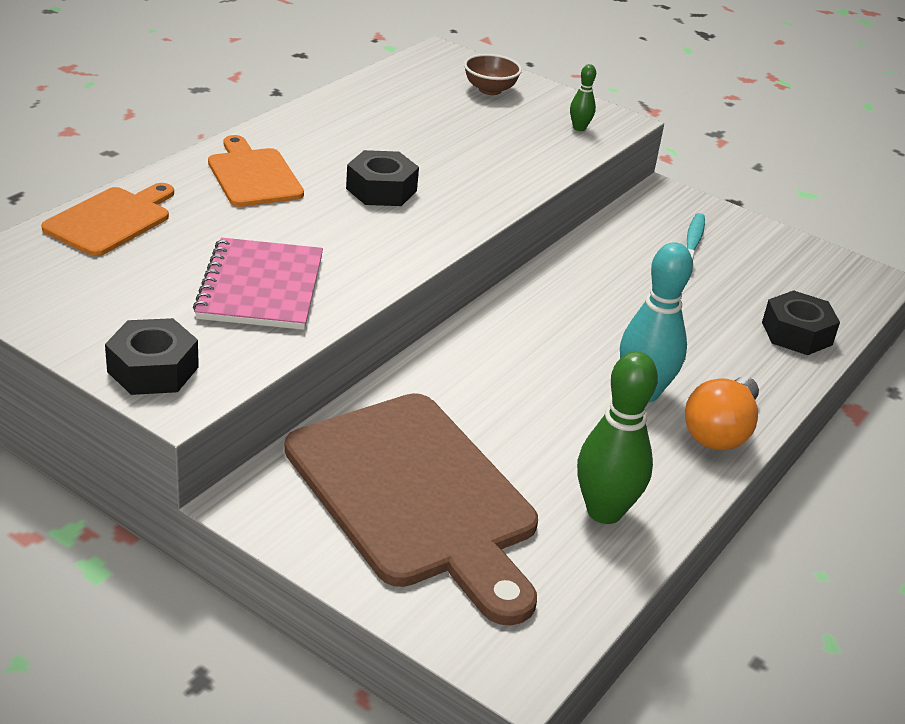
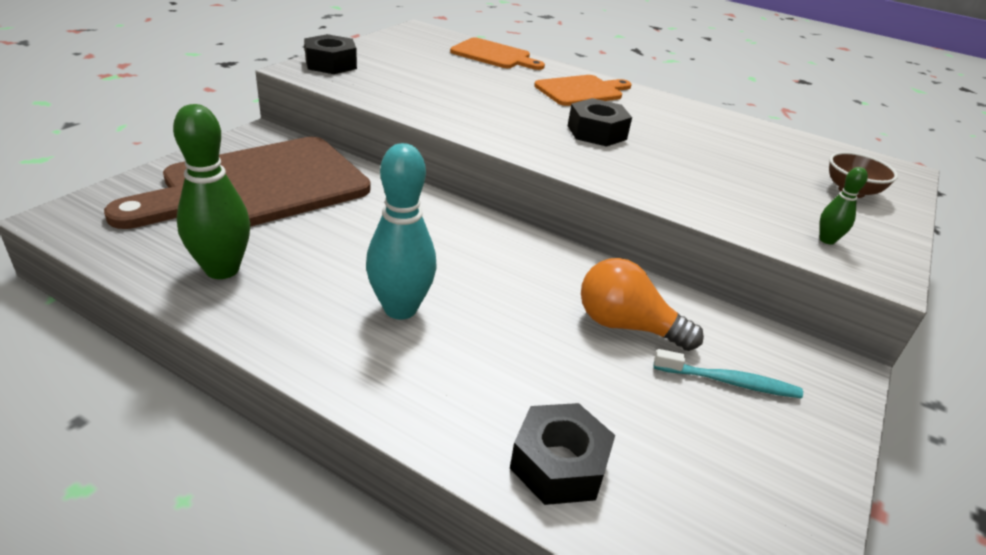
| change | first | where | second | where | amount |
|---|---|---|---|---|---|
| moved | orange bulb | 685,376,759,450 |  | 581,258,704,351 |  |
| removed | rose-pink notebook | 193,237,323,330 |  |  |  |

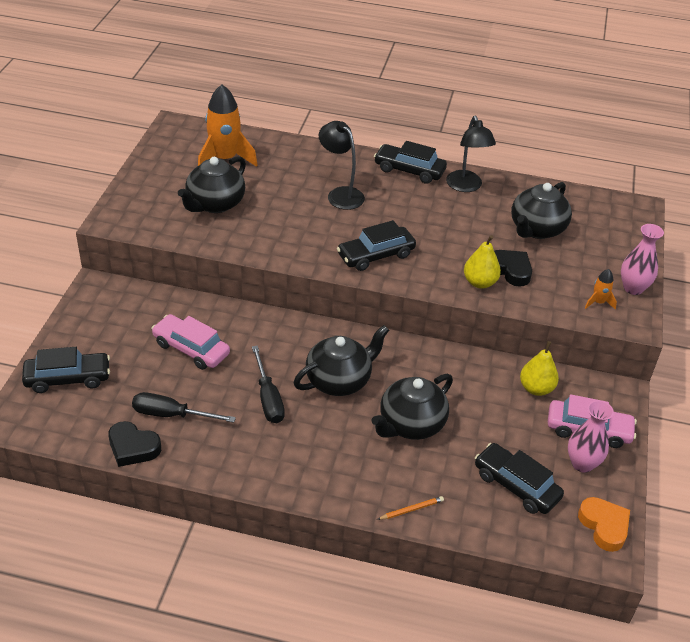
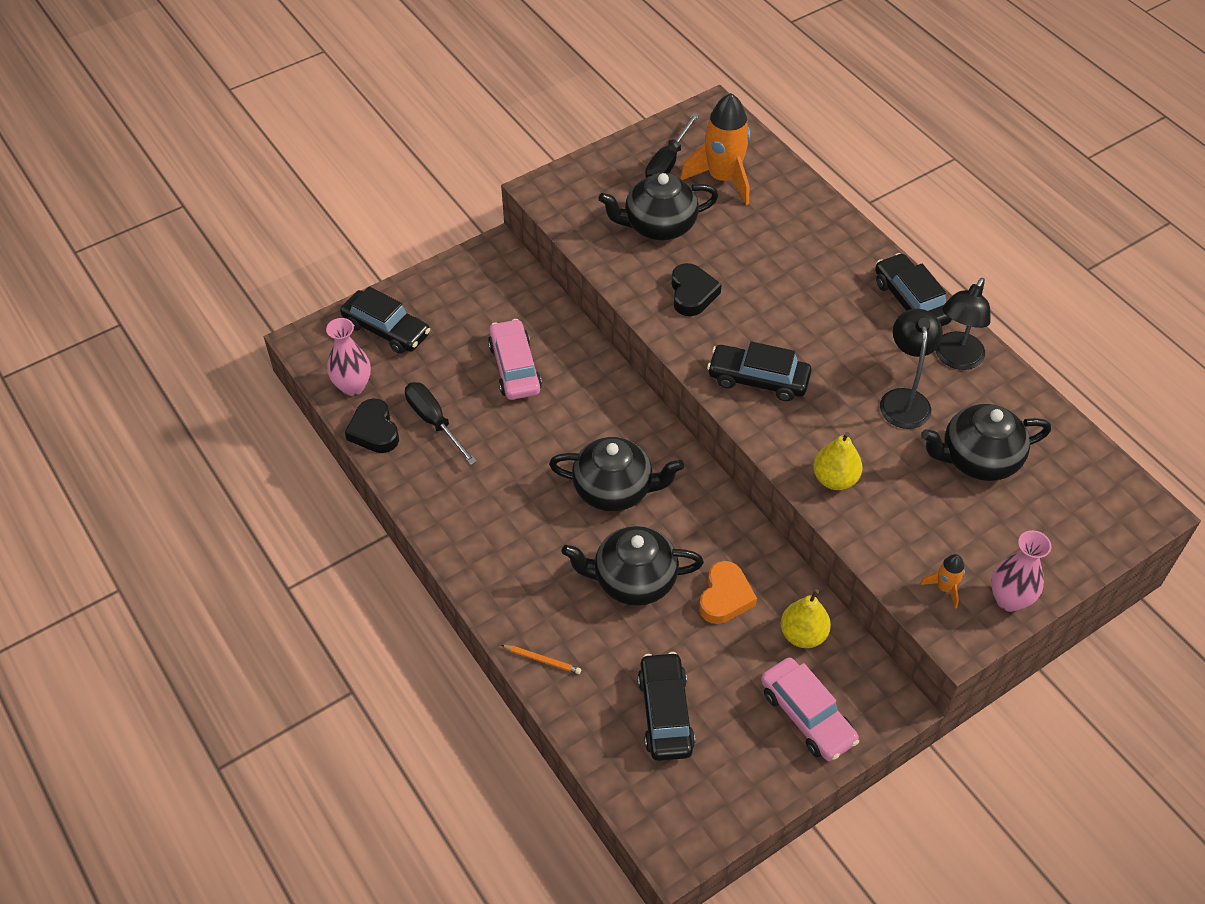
| change | first | where | second | where | amount |
|---|---|---|---|---|---|
| moved | rose-pink tall vase | 568,400,614,473 |  | 326,318,371,396 |  |
| moved | jet-black hand screwdriver | 252,346,285,423 |  | 645,113,699,178 |  |
| moved | jet-black love heart | 494,250,532,287 |  | 671,263,722,316 |  |
| moved | orange love heart | 578,497,630,552 |  | 699,561,757,624 |  |
| moved | jet-black desk lamp | 319,121,365,210 |  | 880,309,943,429 |  |

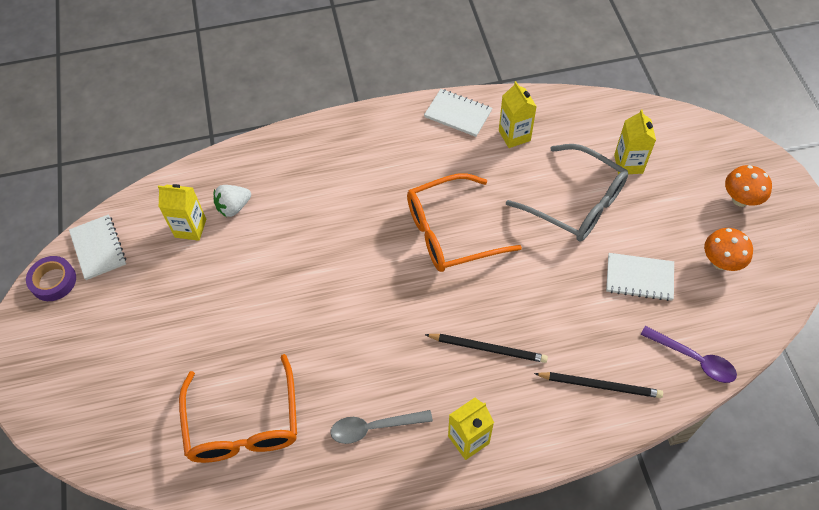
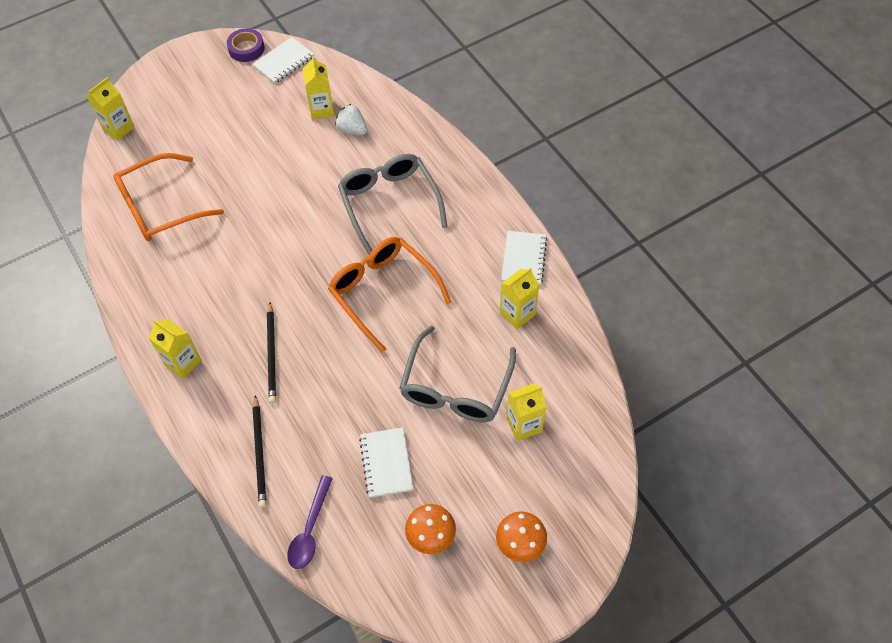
| change | first | where | second | where | amount |
|---|---|---|---|---|---|
| added |  |  | golden carton | 87,77,135,141 |  |
| added |  |  | ash-grey eyeglasses | 338,154,447,255 |  |
| removed | ash-grey spoon | 330,410,433,444 |  |  |  |

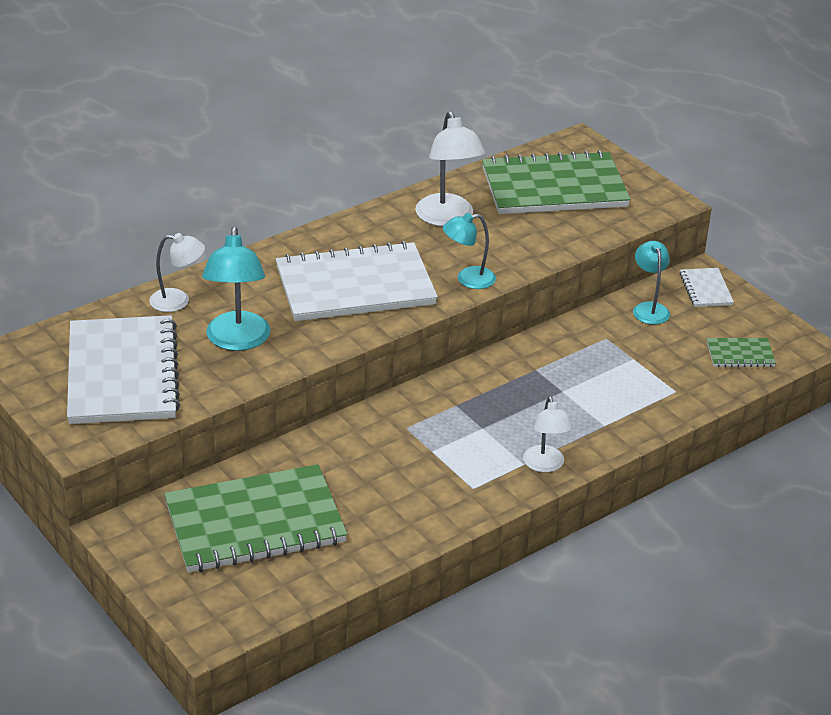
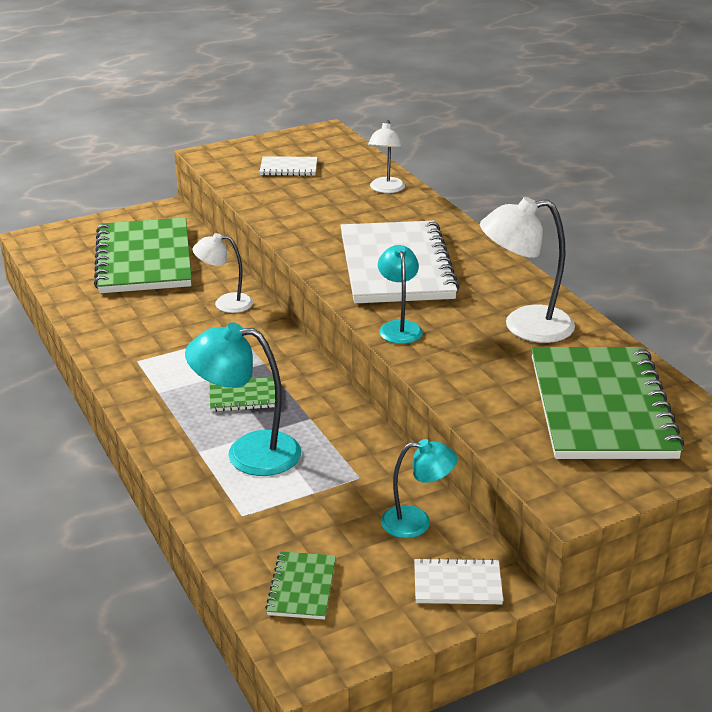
| change | first | where | second | where | amount |
|---|---|---|---|---|---|
| moved | turquoise desk lamp | 202,227,271,351 |  | 185,322,301,476 |  |
| moved | white desk lamp | 523,396,573,472 |  | 193,233,253,313 |  |
| added |  |  | leaf-green notebook | 209,377,275,412 |  |
| resized | white notebook | 67,315,180,424 |  | 259,156,317,176 | x0.44 |

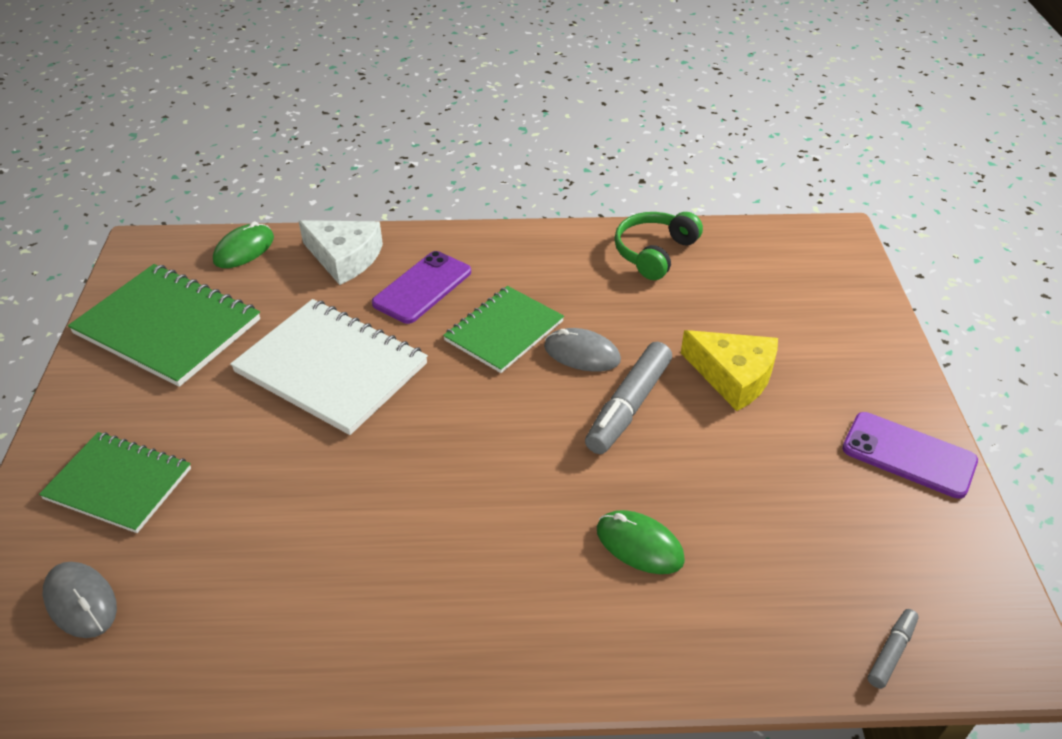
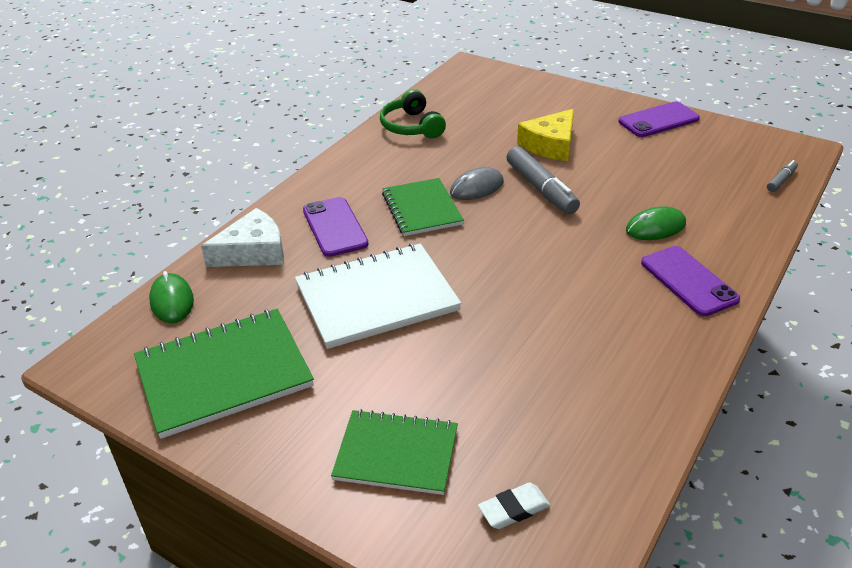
| change | first | where | second | where | amount |
|---|---|---|---|---|---|
| turned | leaf-green notebook | 39,432,191,533 |  | 331,409,458,495 | 45 degrees clockwise |
| replaced | ash-grey mouse | 43,562,117,638 | white gum eraser | 478,482,551,529 |  |
| turned | golden cheese | 681,330,778,411 |  | 517,109,574,161 | 150 degrees clockwise |
| added |  |  | royal purple mobile phone | 641,246,740,316 |  |
| turned | ash-grey felt pen | 868,609,919,689 |  | 767,160,798,192 | 60 degrees clockwise |

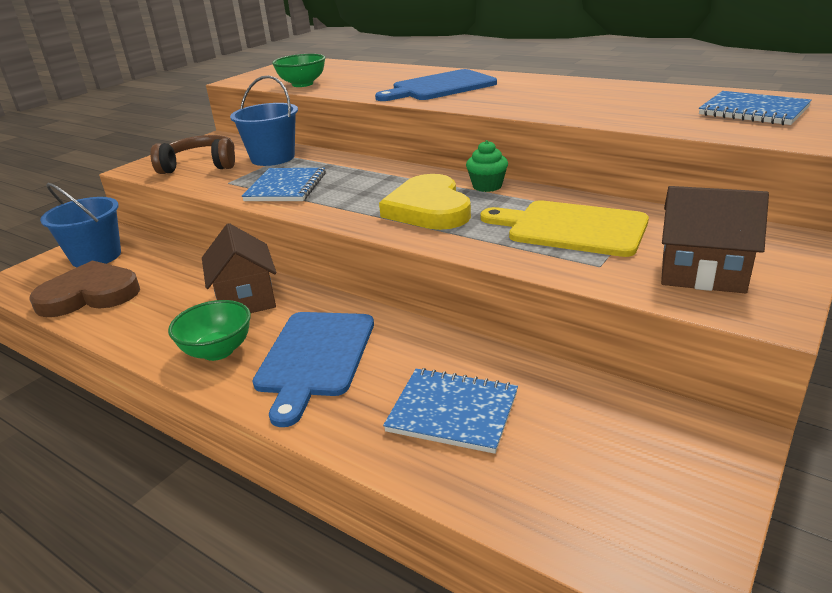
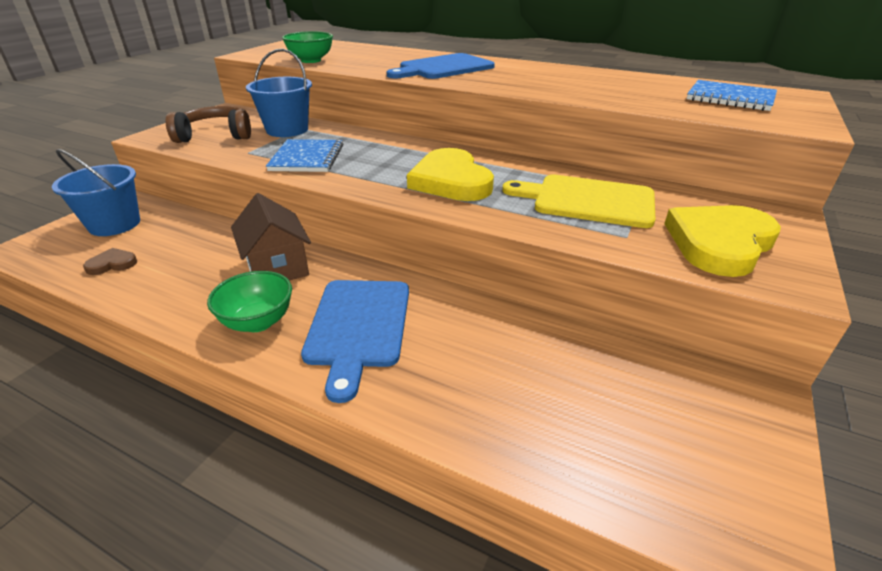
| change | first | where | second | where | amount |
|---|---|---|---|---|---|
| resized | russet love heart | 29,260,140,317 |  | 83,248,137,275 | x0.46 |
| replaced | russet house | 661,186,769,294 | golden love heart | 665,205,781,277 |  |
| removed | royal blue notebook | 383,368,518,454 |  |  |  |
| removed | leaf-green muffin | 466,140,508,192 |  |  |  |

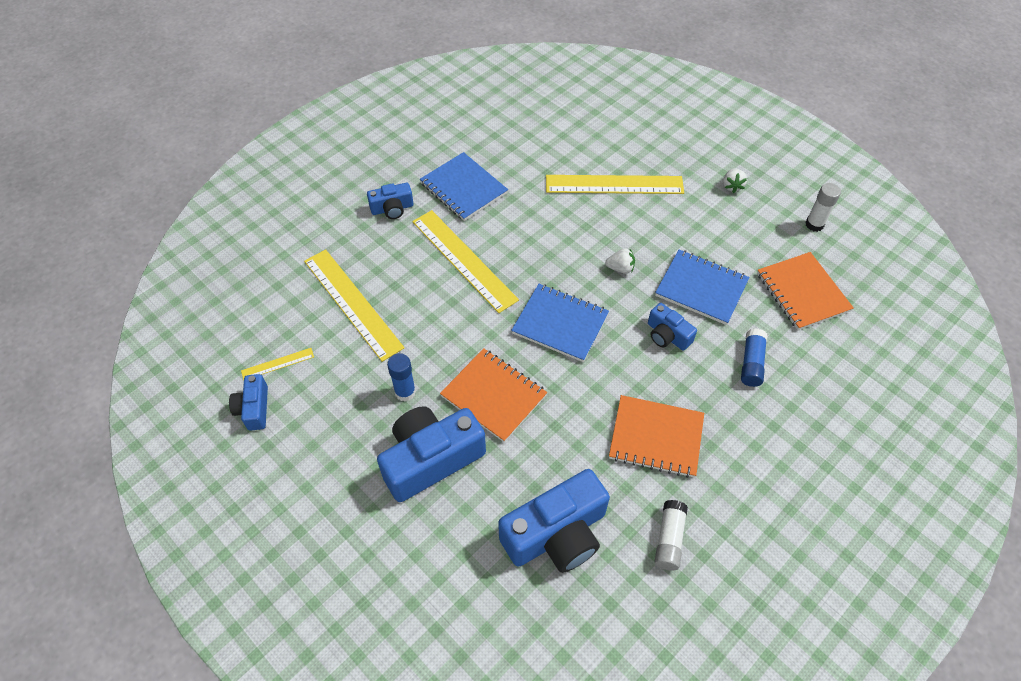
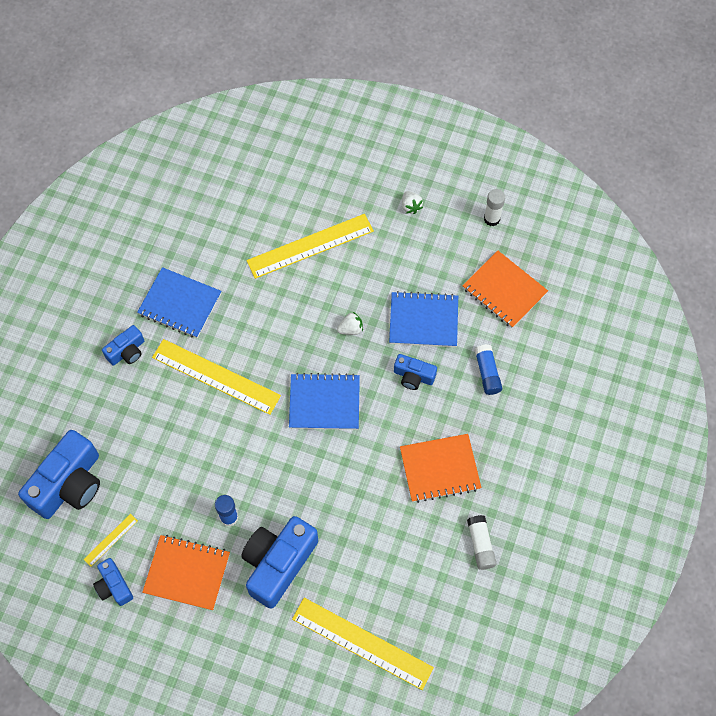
| change | first | where | second | where | amount |
|---|---|---|---|---|---|
| moved | royal blue photo camera | 498,469,610,573 |  | 18,430,100,519 |  |
| moved | orange notebook | 440,348,547,442 |  | 142,535,230,610 |  |
| moved | golden ruler | 304,249,405,362 |  | 292,598,434,690 |  |

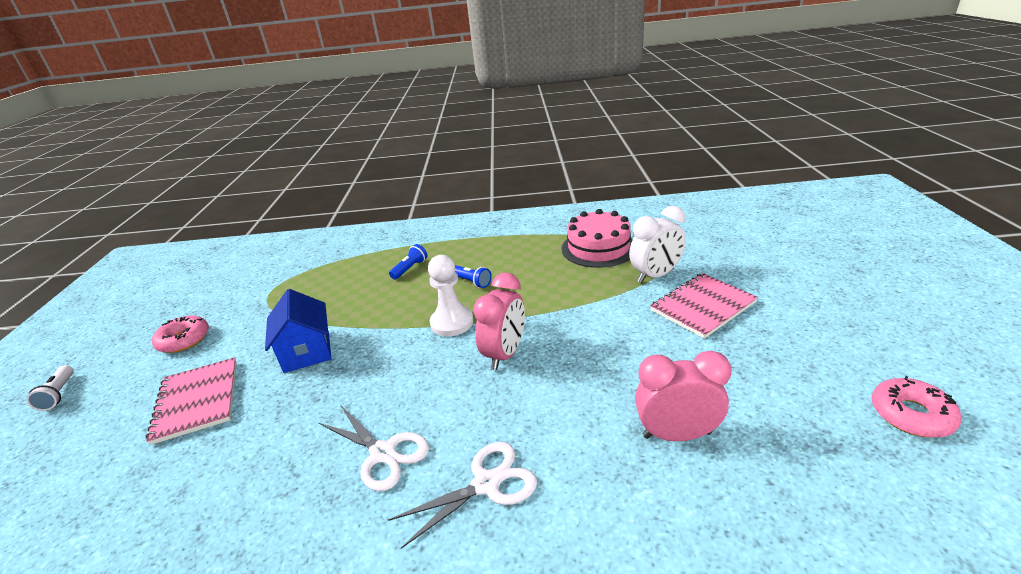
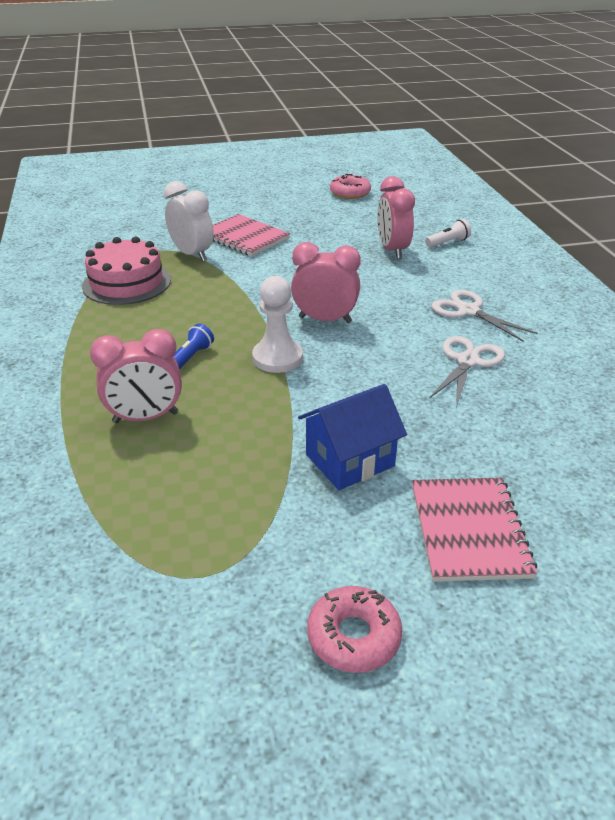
| change | first | where | second | where | amount |
|---|---|---|---|---|---|
| replaced | royal blue flashlight | 389,244,428,280 | rose-pink alarm clock | 90,329,182,423 |  |
| turned | rose-pink notebook | 145,357,237,445 |  | 412,478,537,582 | 60 degrees counterclockwise |
| moved | white flashlight | 26,365,74,411 |  | 425,219,471,248 |  |

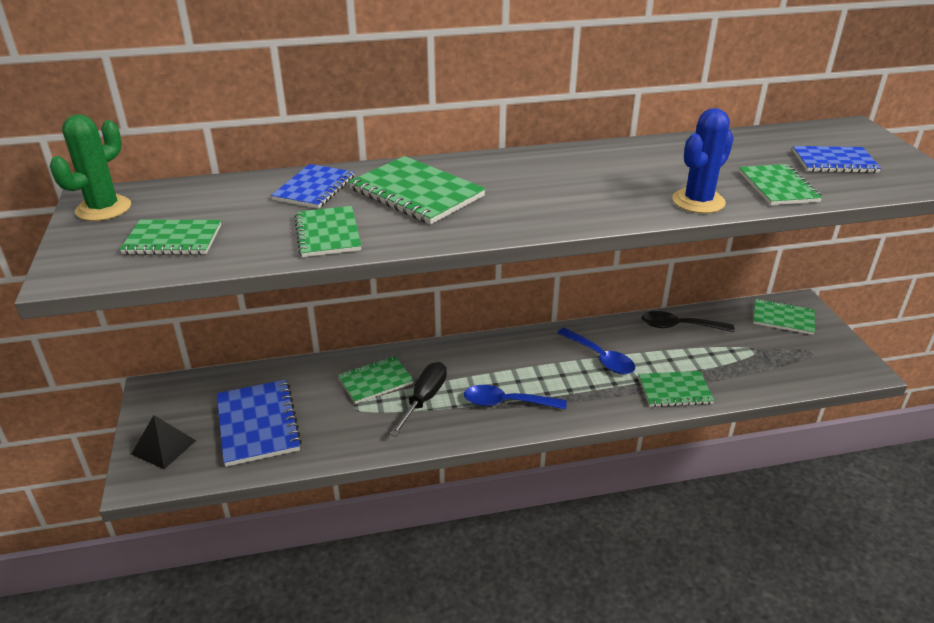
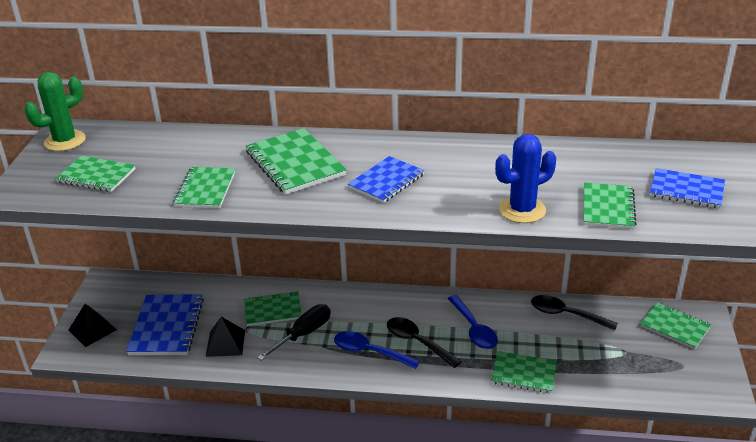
| change | first | where | second | where | amount |
|---|---|---|---|---|---|
| added |  |  | jet-black pyramid shape | 206,317,245,357 |  |
| moved | royal blue notebook | 271,164,354,209 |  | 348,156,425,203 |  |
| added |  |  | jet-black spoon | 387,317,462,368 |  |

